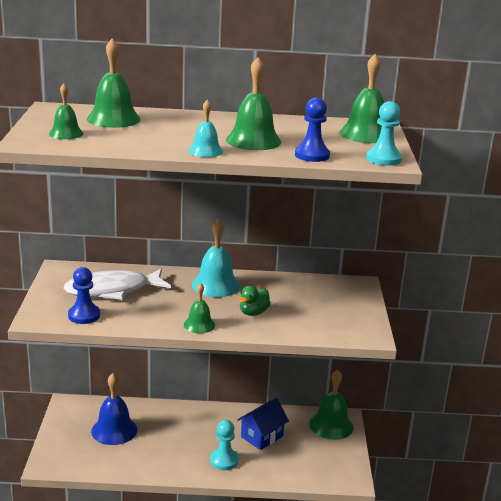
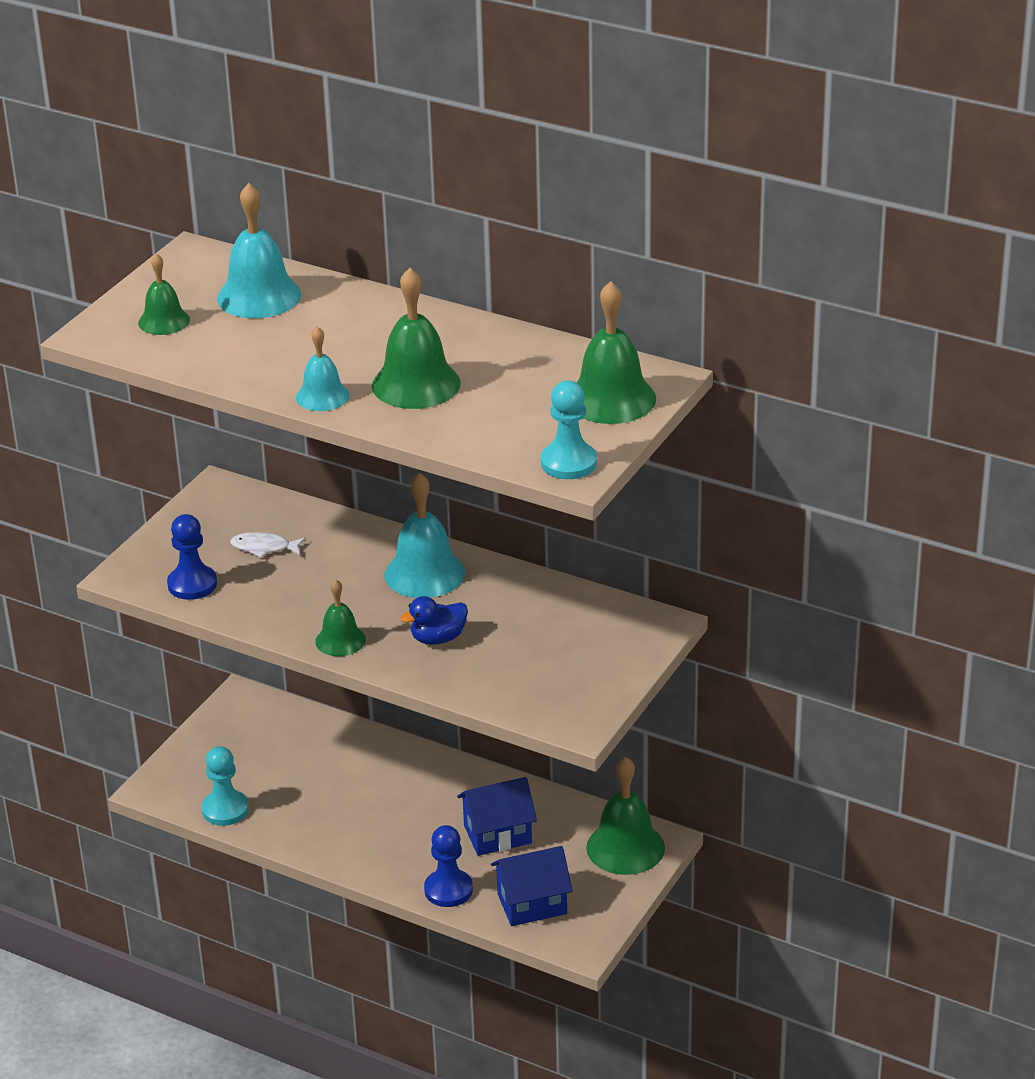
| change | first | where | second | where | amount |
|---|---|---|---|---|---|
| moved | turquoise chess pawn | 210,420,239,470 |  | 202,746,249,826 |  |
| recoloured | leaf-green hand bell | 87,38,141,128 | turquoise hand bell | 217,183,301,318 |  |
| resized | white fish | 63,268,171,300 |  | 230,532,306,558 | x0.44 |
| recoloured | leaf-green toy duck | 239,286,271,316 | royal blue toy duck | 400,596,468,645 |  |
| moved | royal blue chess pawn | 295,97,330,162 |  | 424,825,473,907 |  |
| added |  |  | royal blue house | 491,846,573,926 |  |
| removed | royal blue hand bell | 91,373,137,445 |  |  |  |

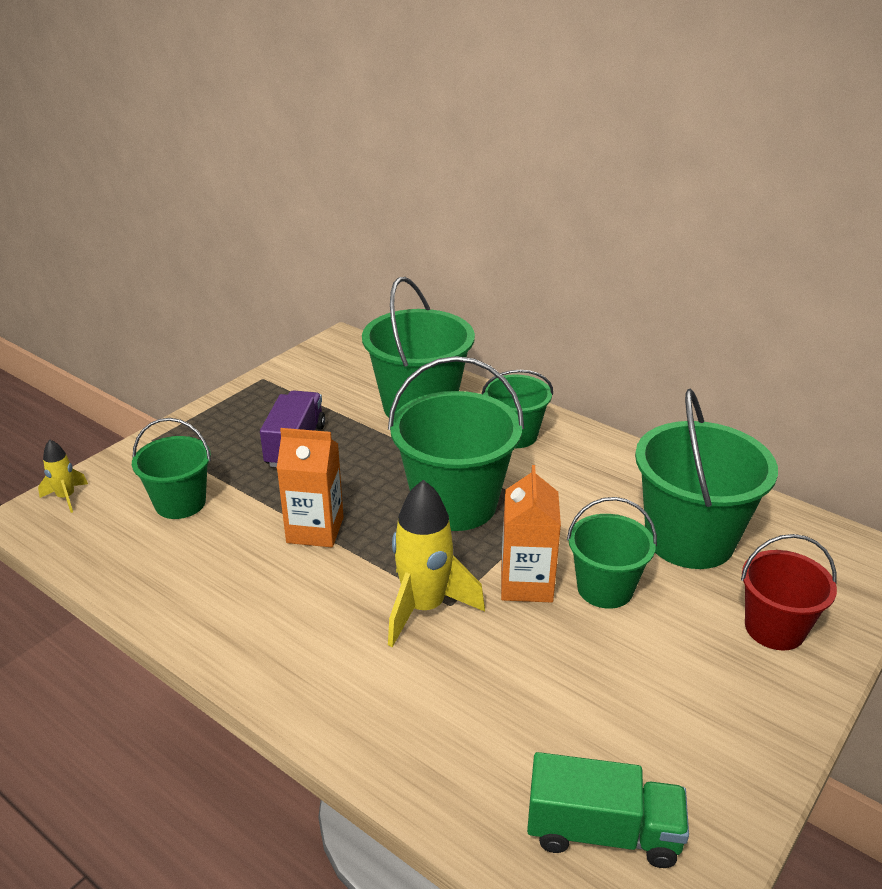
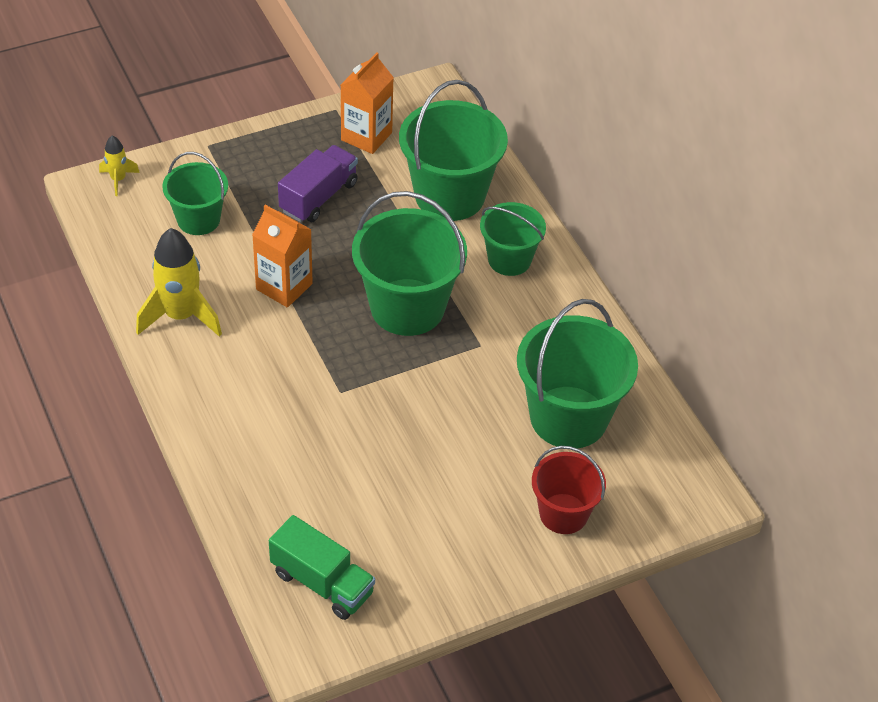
| change | first | where | second | where | amount |
|---|---|---|---|---|---|
| moved | golden toy rocket | 388,480,485,647 |  | 136,228,222,337 |  |
| moved | orange carton | 501,465,561,603 |  | 341,52,394,154 |  |
| removed | leaf-green sand bucket | 567,497,657,609 |  |  |  |

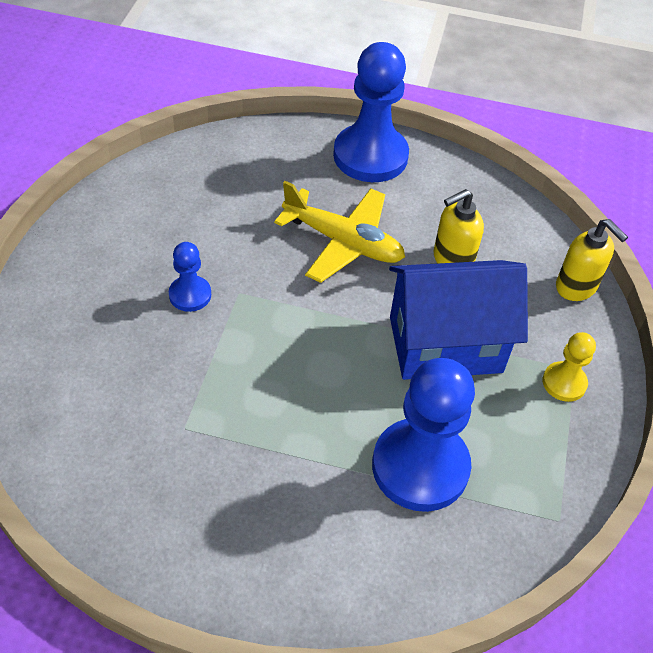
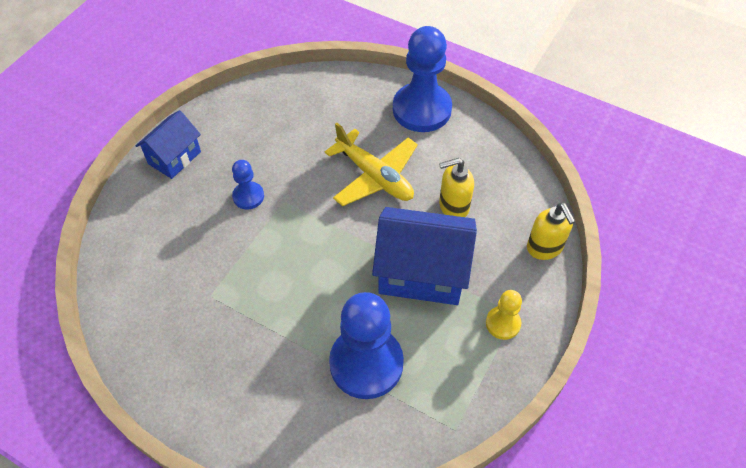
| change | first | where | second | where | amount |
|---|---|---|---|---|---|
| added |  |  | royal blue house | 136,110,201,179 |  |

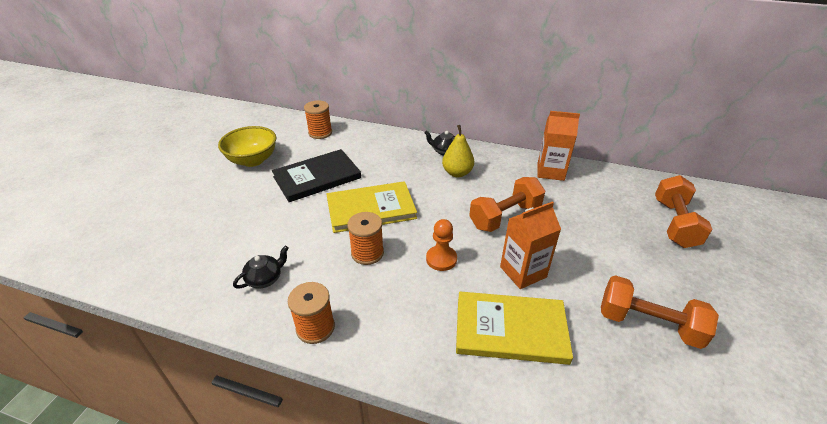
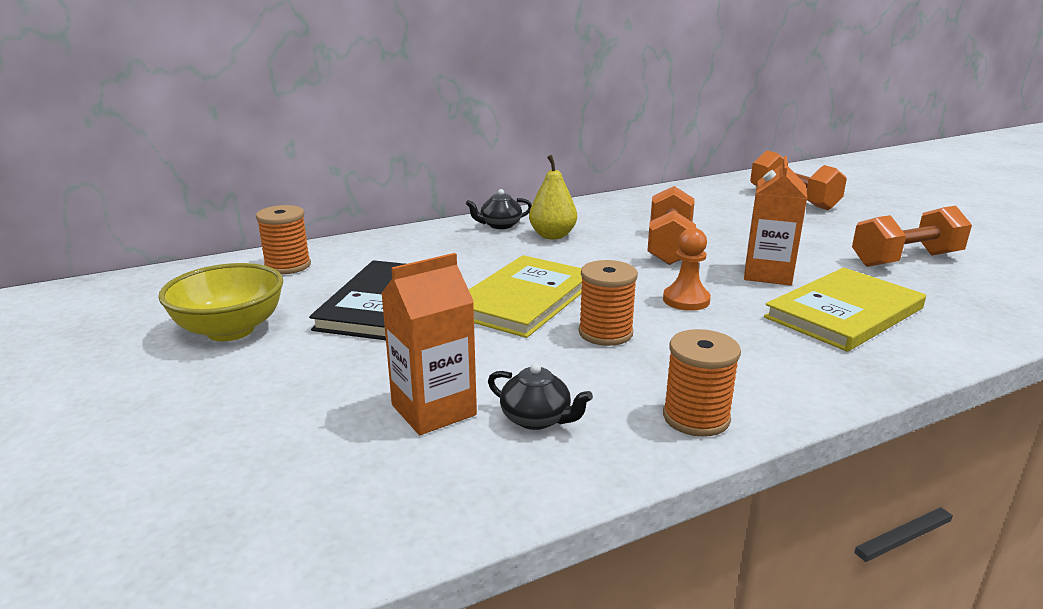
| change | first | where | second | where | amount |
|---|---|---|---|---|---|
| moved | orange carton | 538,111,580,181 |  | 381,253,477,435 |  |
| turned | jet-black tea pot | 233,246,288,289 |  | 488,363,593,430 | 120 degrees clockwise |

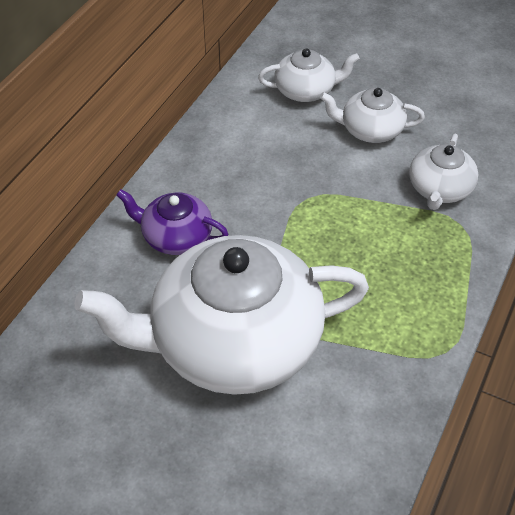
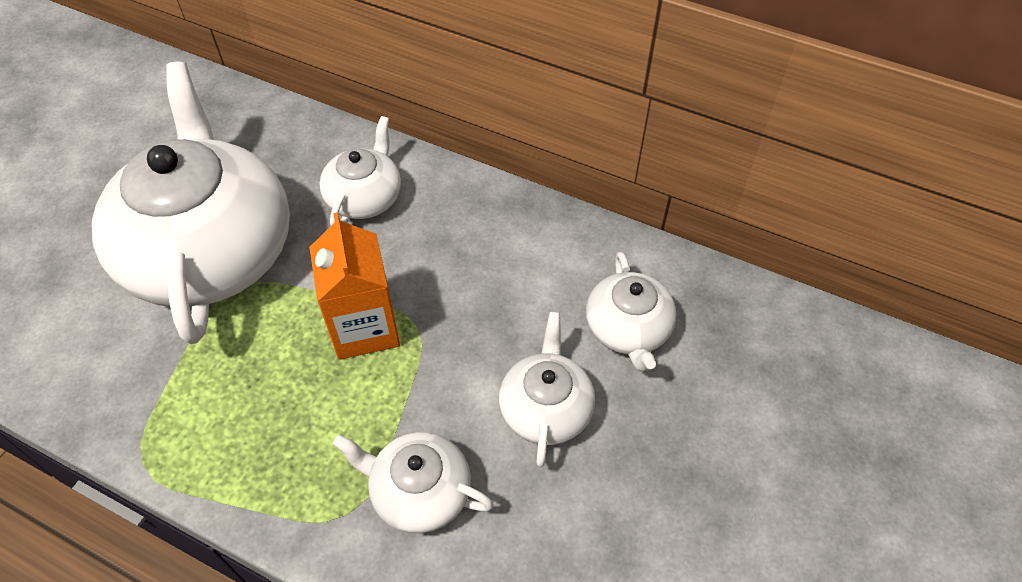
| change | first | where | second | where | amount |
|---|---|---|---|---|---|
| added |  |  | orange carton | 309,212,400,360 |  |
| recoloured | royal purple tea pot | 116,189,228,255 | white tea pot | 319,116,401,226 |  |

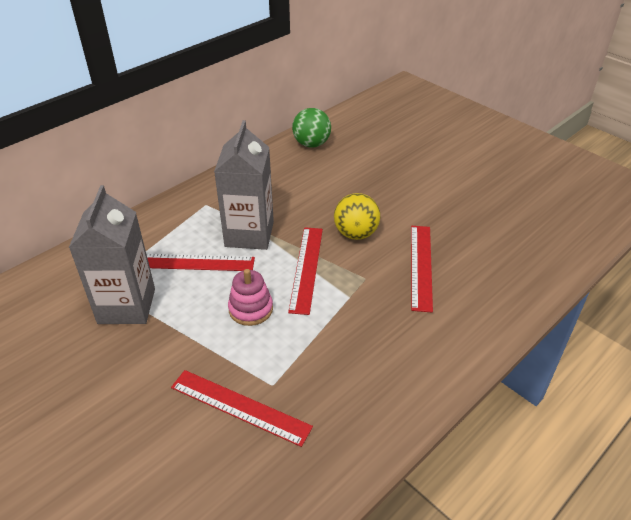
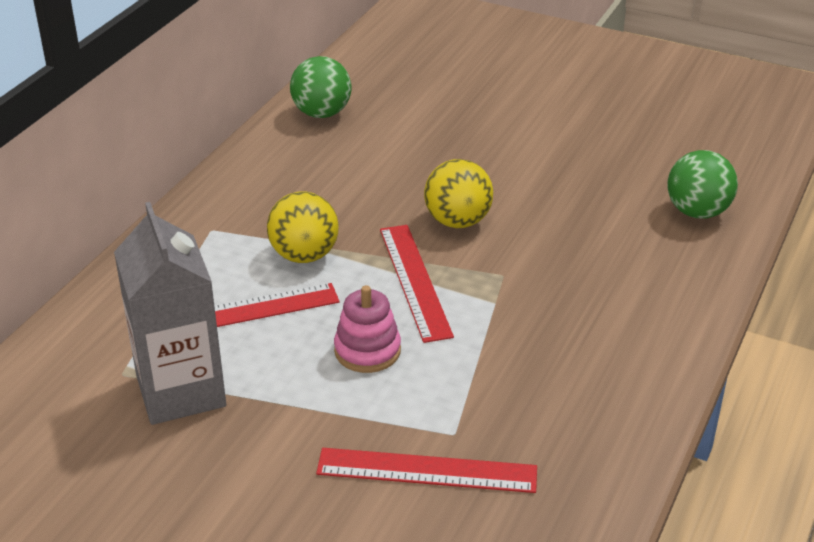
| change | first | where | second | where | amount |
|---|---|---|---|---|---|
| replaced | ash-grey carton | 214,120,274,250 | golden ball | 267,192,338,263 |  |
| added |  |  | leaf-green ball | 667,150,738,219 |  |
| removed | crimson ruler | 411,226,433,313 |  |  |  |

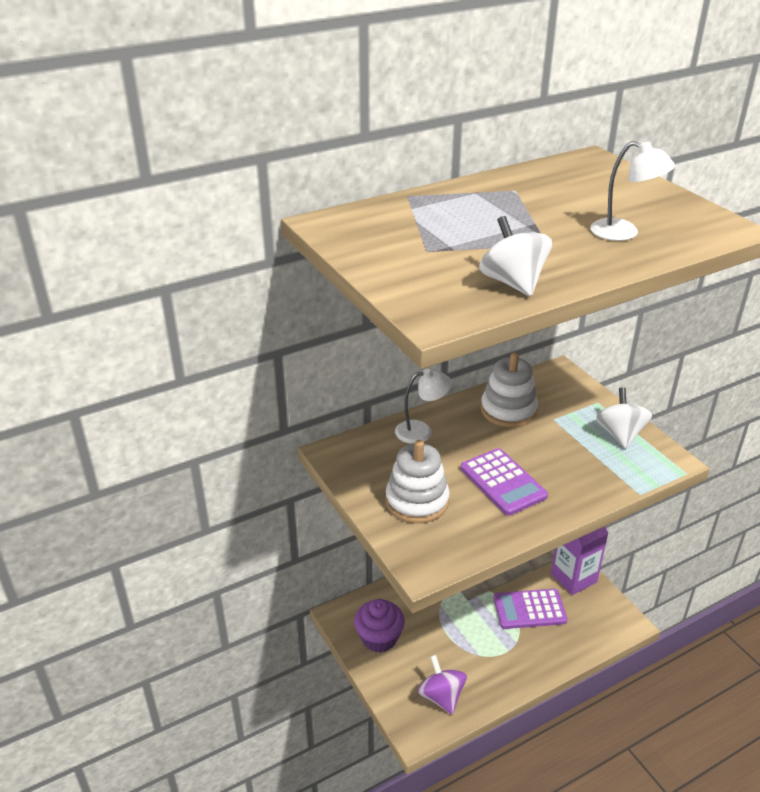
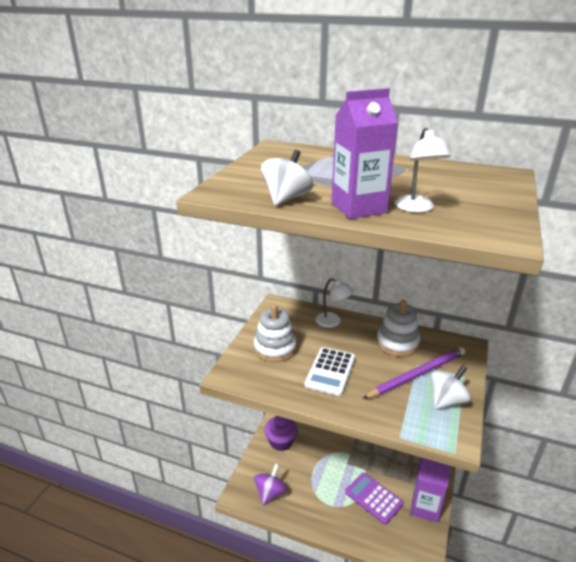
| change | first | where | second | where | amount |
|---|---|---|---|---|---|
| recoloured | royal purple pocket calculator | 460,448,548,516 | white pocket calculator | 304,347,355,396 |  |
| added |  |  | royal purple carton | 331,88,398,219 |  |
| added |  |  | royal purple wooden pencil | 362,347,465,399 |  |

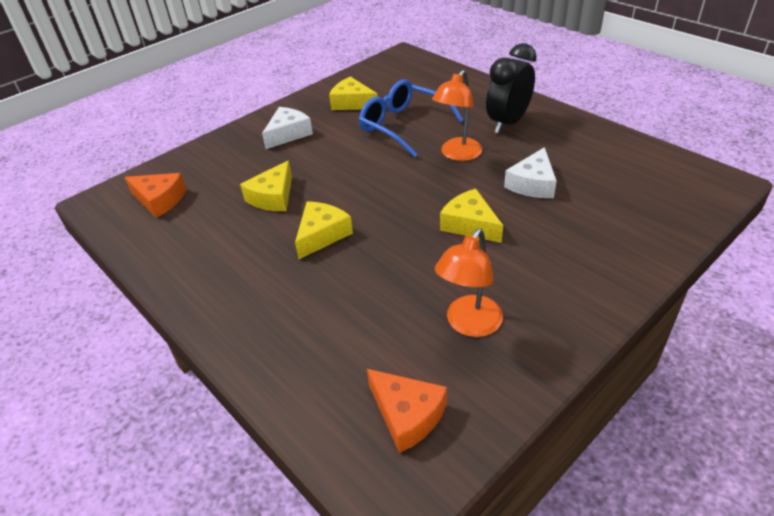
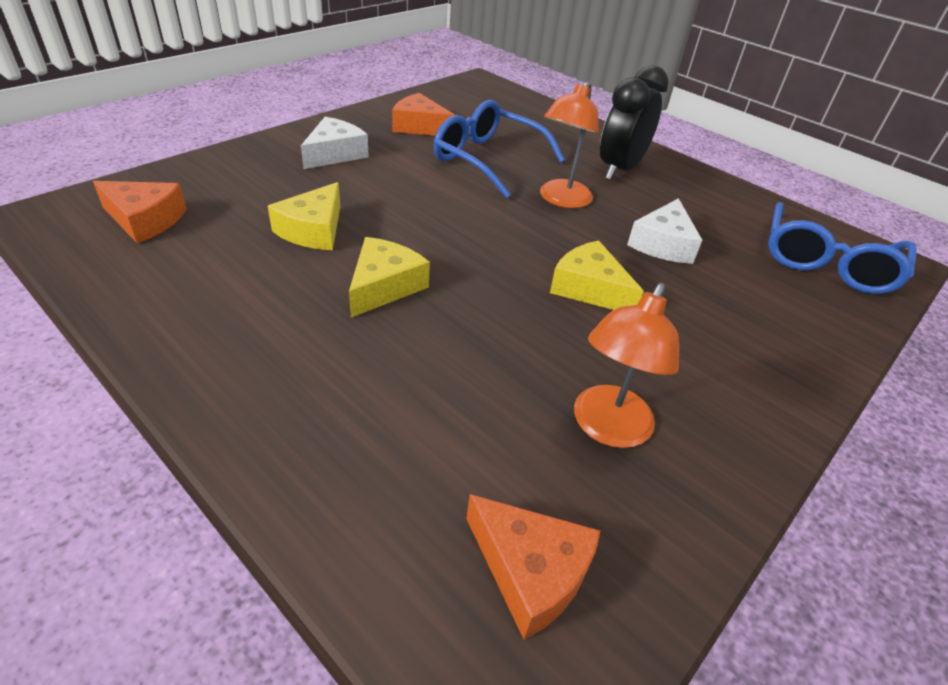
| change | first | where | second | where | amount |
|---|---|---|---|---|---|
| recoloured | golden cheese | 329,76,378,110 | orange cheese | 392,93,455,136 |  |
| added |  |  | royal blue eyeglasses | 768,202,917,294 |  |

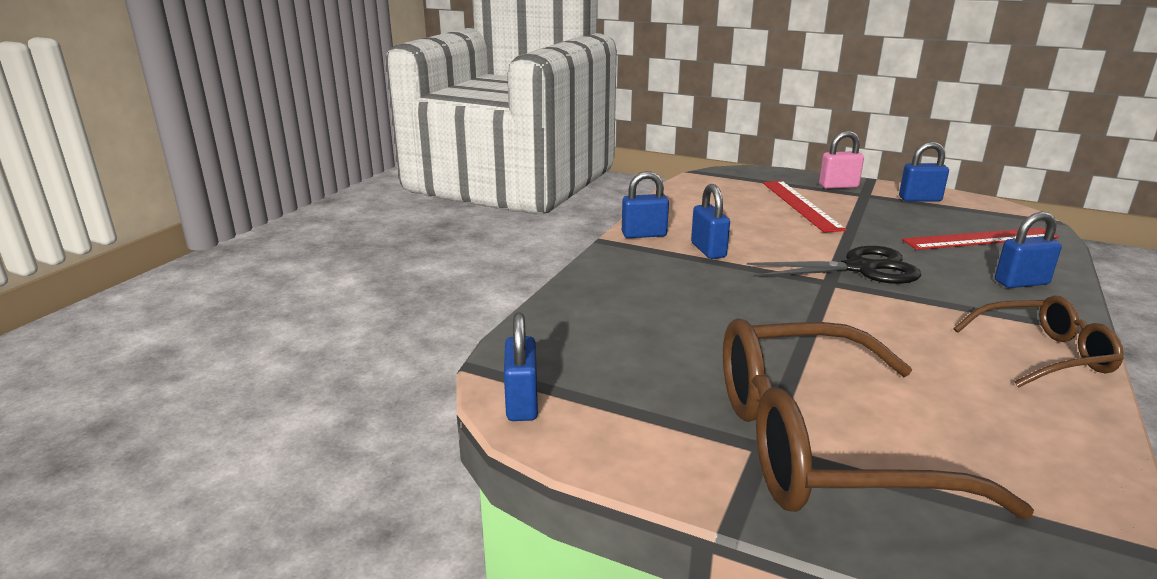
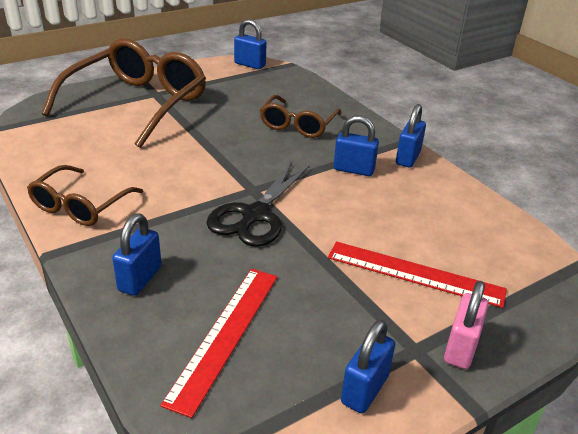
| change | first | where | second | where | amount |
|---|---|---|---|---|---|
| added |  |  | russet eyeglasses | 260,95,341,138 |  |

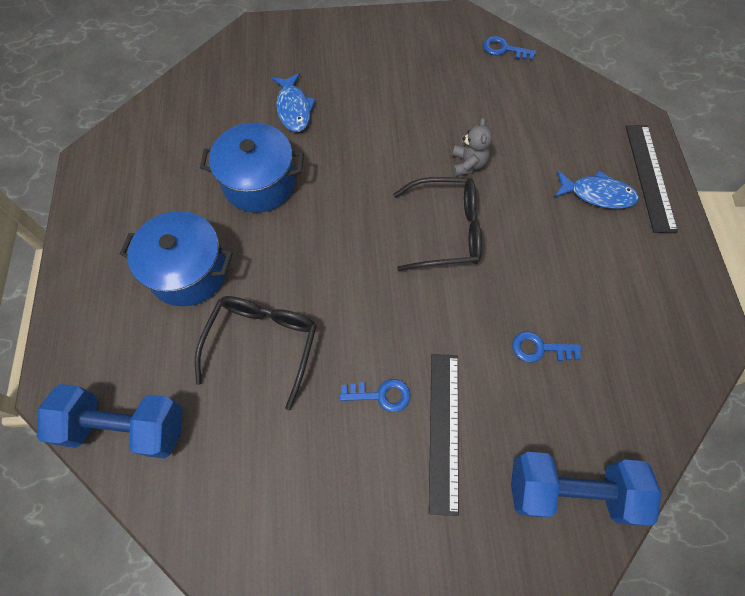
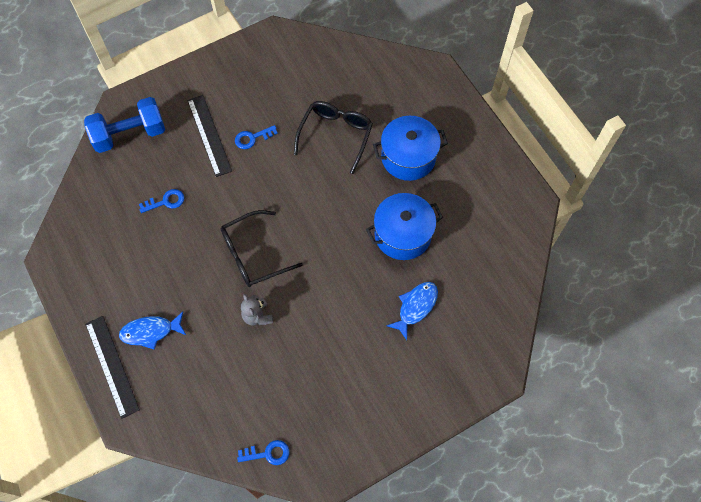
| change | first | where | second | where | amount |
|---|---|---|---|---|---|
| turned | jet-black eyeglasses | 195,296,317,410 |  | 294,101,373,174 | 150 degrees counterclockwise |
| turned | royal blue fish | 272,73,316,132 |  | 386,282,438,340 | 75 degrees clockwise |
| removed | royal blue dumbbell | 37,384,183,459 |  |  |  |

